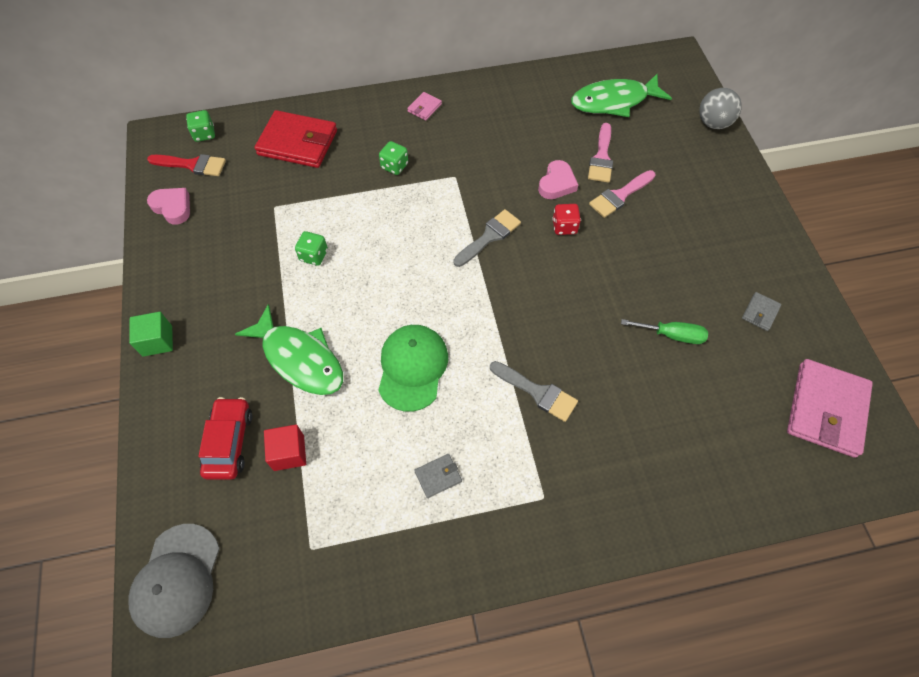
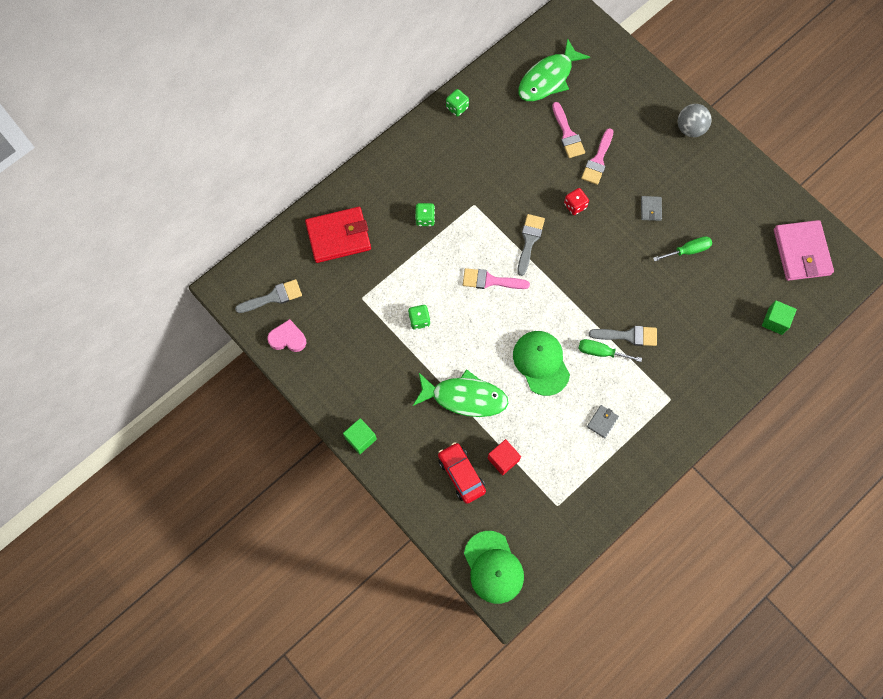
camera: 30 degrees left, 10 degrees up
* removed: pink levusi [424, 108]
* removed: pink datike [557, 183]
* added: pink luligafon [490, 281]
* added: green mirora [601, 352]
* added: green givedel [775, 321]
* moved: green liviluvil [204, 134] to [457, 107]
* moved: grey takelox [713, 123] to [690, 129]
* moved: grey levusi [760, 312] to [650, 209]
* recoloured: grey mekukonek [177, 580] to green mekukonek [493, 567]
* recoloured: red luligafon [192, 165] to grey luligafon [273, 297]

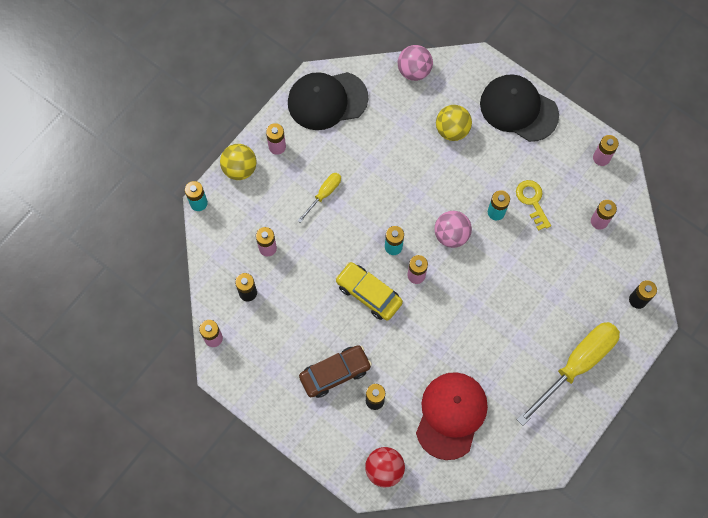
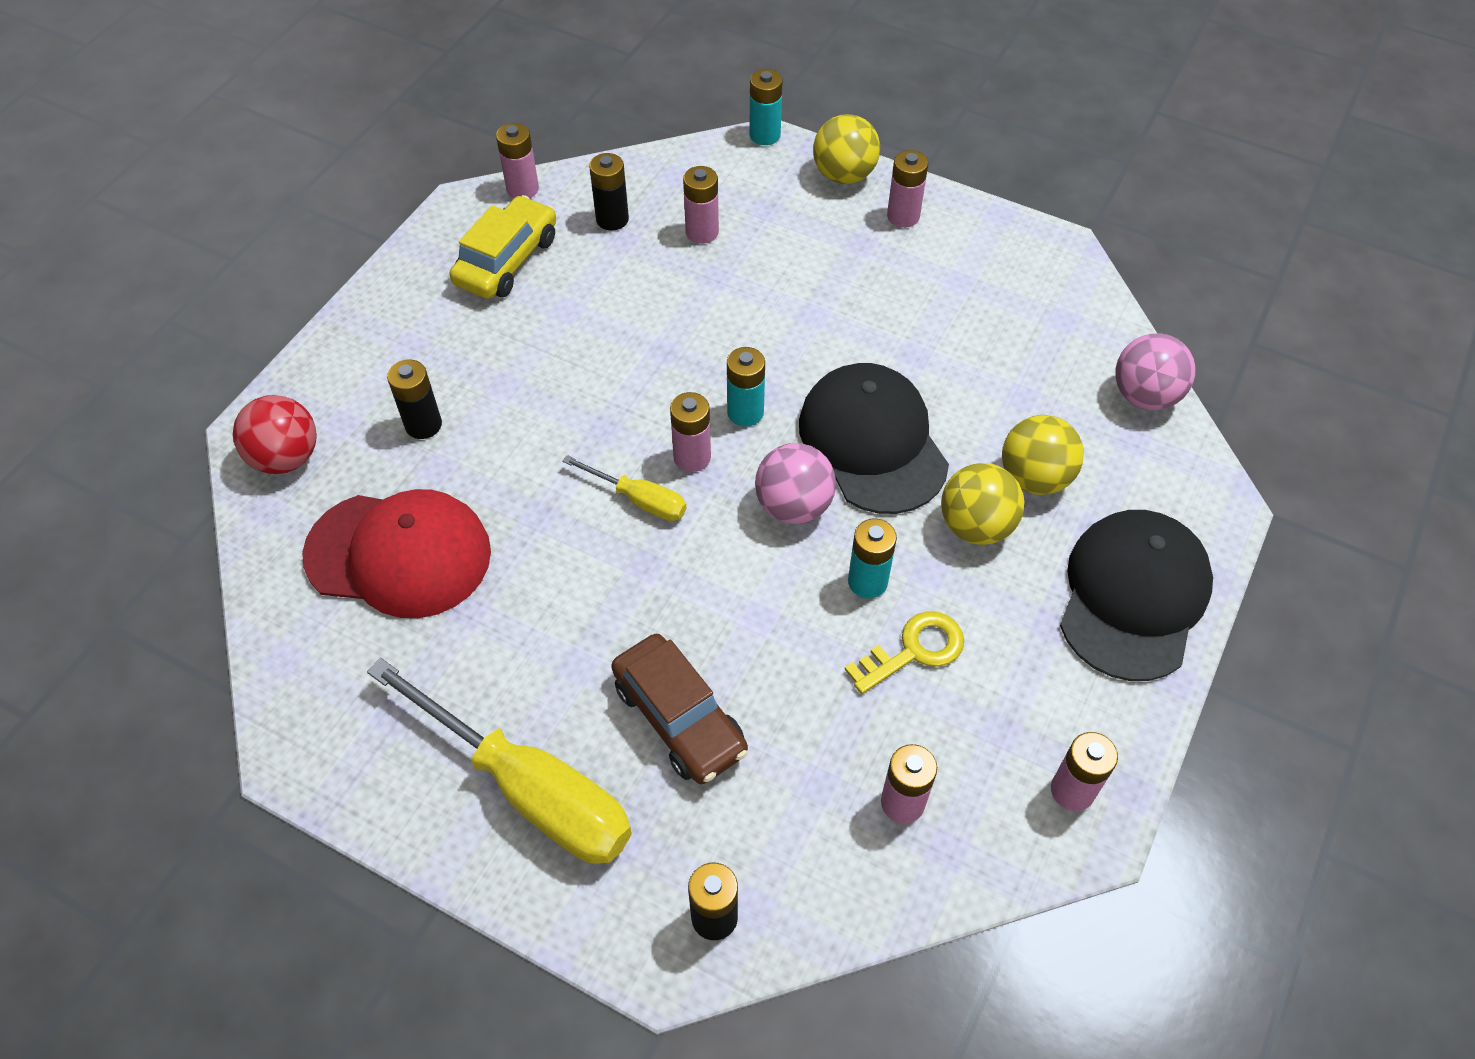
camera: 80 degrees right, 15 degrees down
* added: yellow takelox [976, 526]
* moved: black mekukonek [327, 100] to [872, 442]
* moved: yellow mirora [324, 194] to [639, 499]
* moved: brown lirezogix [335, 373] to [679, 718]
* moved: yellow lirezogix [368, 294] to [507, 260]

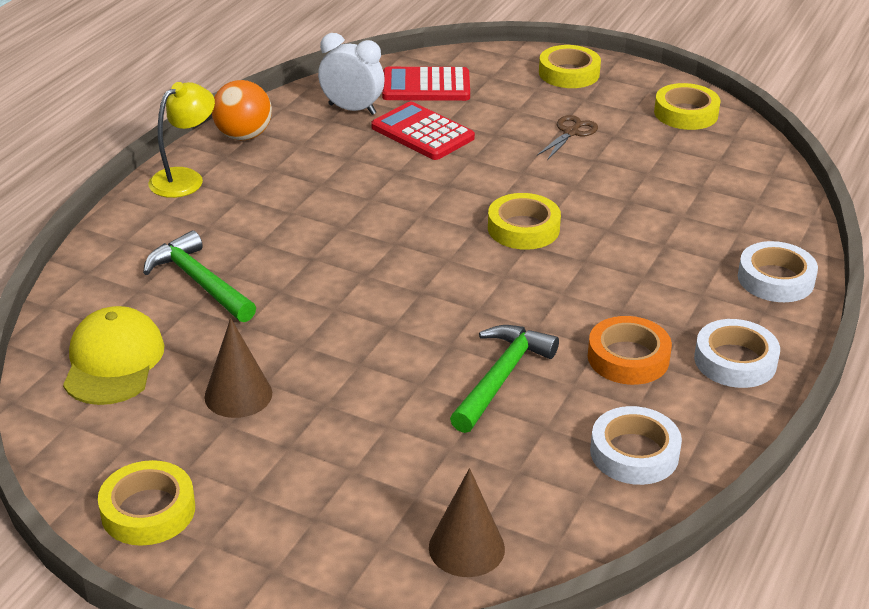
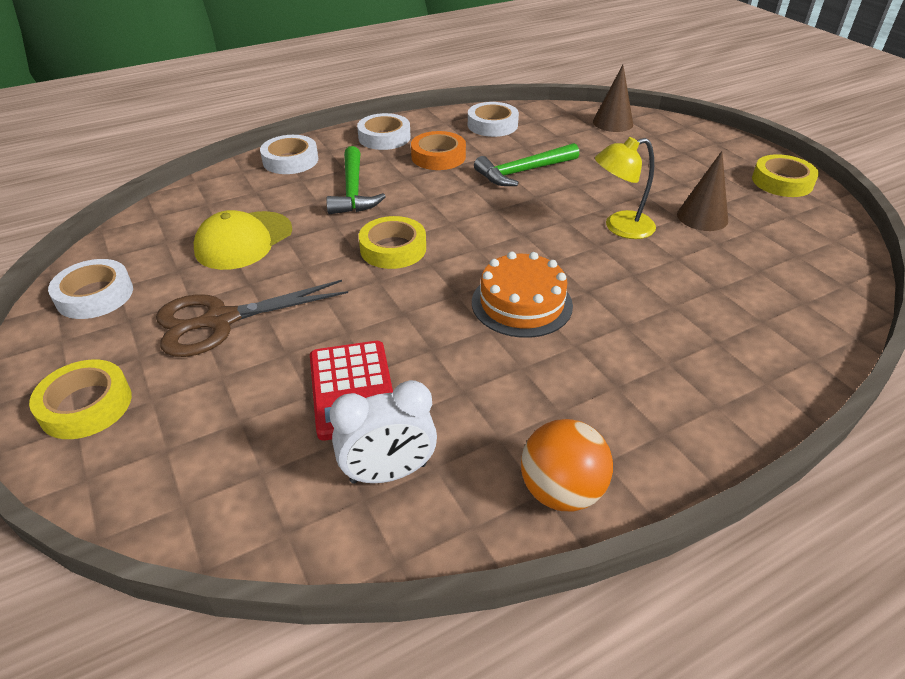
camera: 145 degrees left, 5 degrees up
* removed: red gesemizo [426, 86]
* added: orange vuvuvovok [521, 303]
* moved: yellow mekukonek [113, 361] to [244, 241]
* moved: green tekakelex [199, 282] to [353, 191]
* moved: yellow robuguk [185, 178] to [620, 227]
* recoloured: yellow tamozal [686, 113] to white tamozal [95, 295]
* turned: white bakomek [352, 109] = [388, 473] 75 degrees counterclockwise
* resized: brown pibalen [571, 133] = [220, 320] x1.86

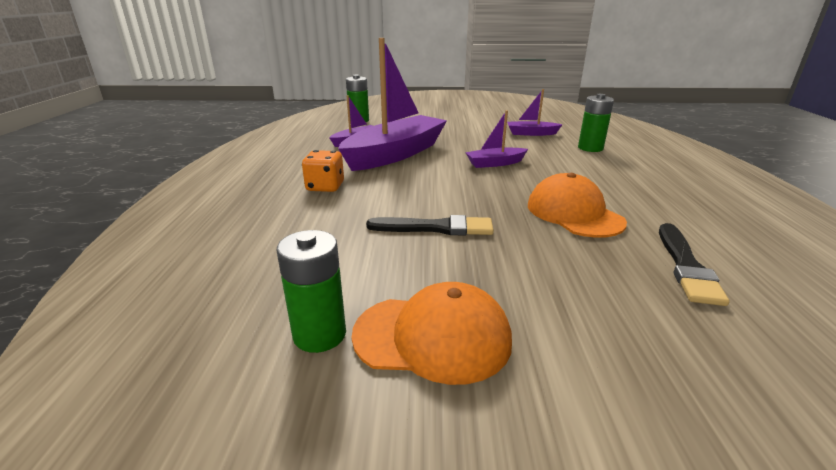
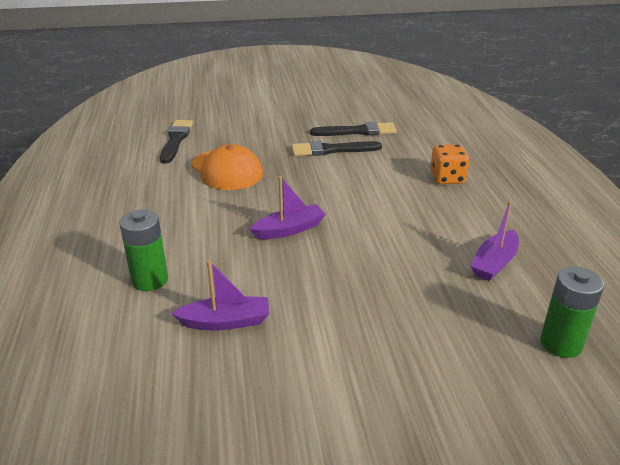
camera: 170 degrees right, 5 degrees up
* removed: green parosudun [319, 334]
* removed: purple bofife [395, 154]
* removed: orange mekukonek [432, 337]
* added: black luligafon [357, 131]

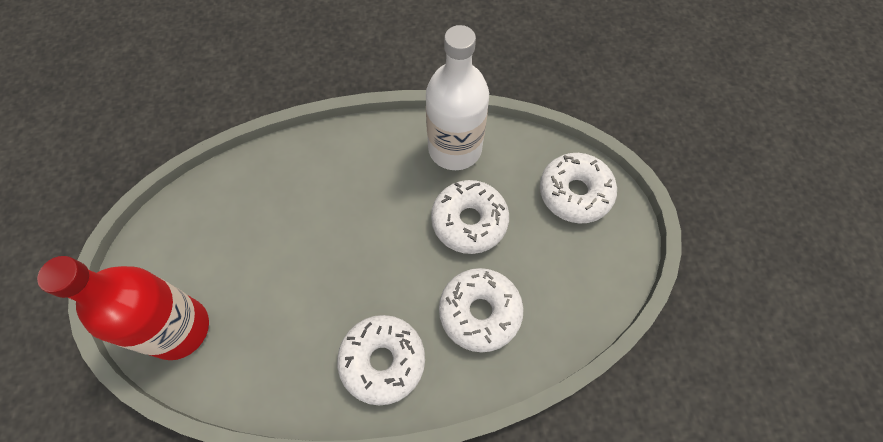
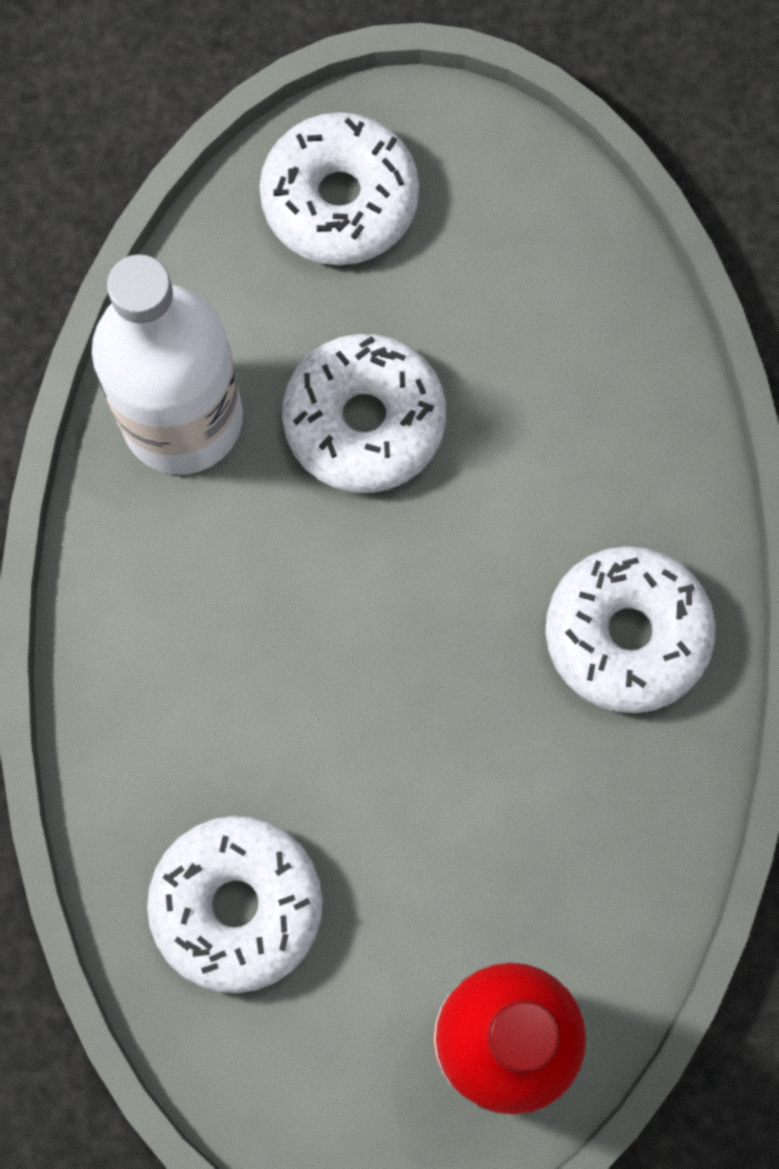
camera: 80 degrees left, 10 degrees up
* moved: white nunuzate [480, 312] to [237, 906]

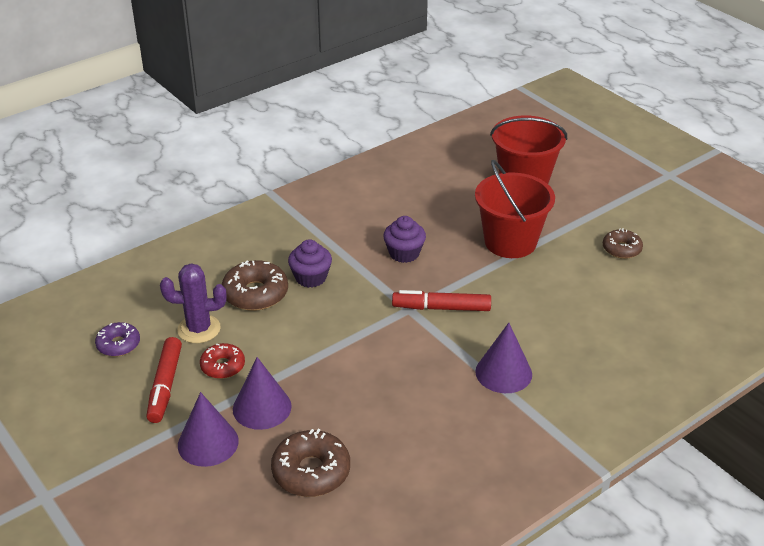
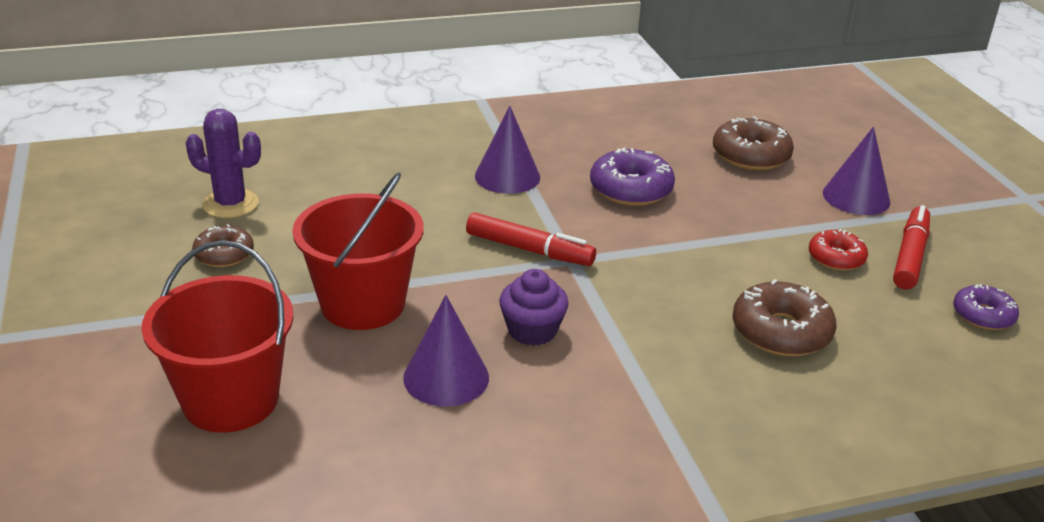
camera: 160 degrees left, 5 degrees down
* removed: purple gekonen [311, 277]
* added: purple nunuzate [631, 189]
* moved: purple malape [199, 329] to [230, 204]
* moved: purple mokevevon [262, 407] to [446, 377]

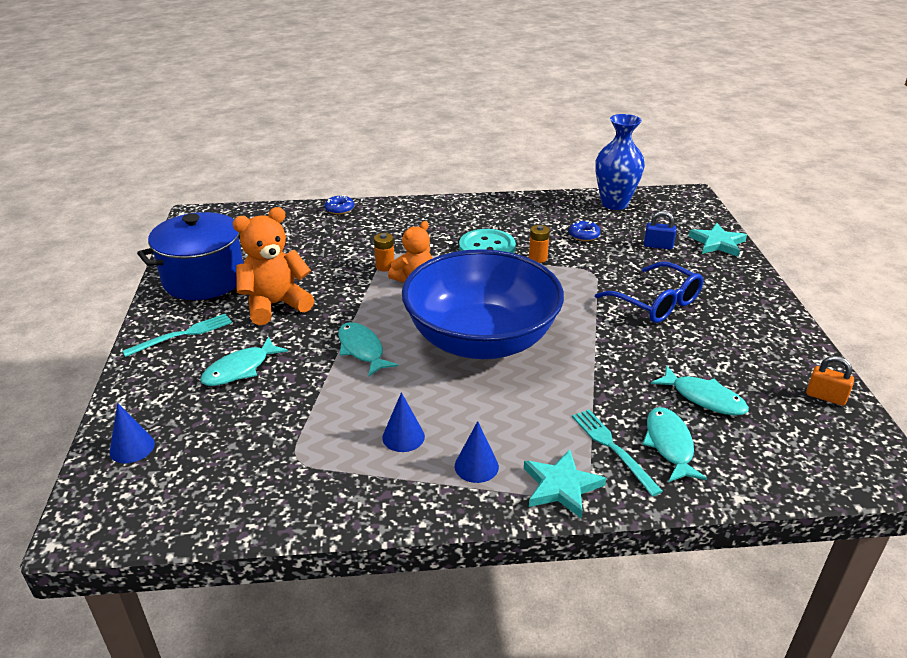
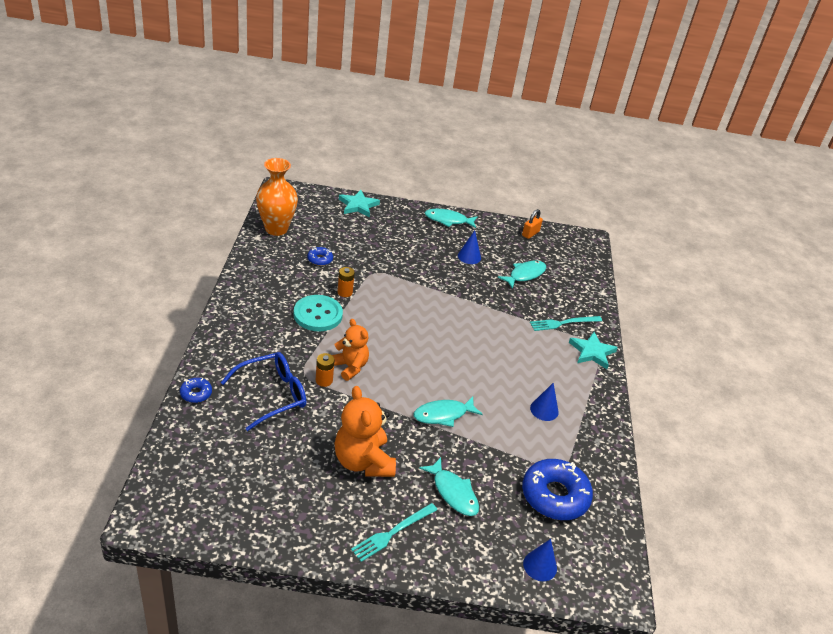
camera: 85 degrees left, 5 degrees up
* removed: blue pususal [204, 279]
* removed: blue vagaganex [481, 340]
* removed: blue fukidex [658, 246]
* added: blue nunuzate [554, 496]
* moved: blue mokevevon [476, 466] to [469, 256]
* moved: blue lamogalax [656, 303] to [272, 395]
* moved: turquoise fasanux [669, 445] to [448, 220]
* recoloured: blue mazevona [614, 203] to orange mazevona [276, 229]
* turned: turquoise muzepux [182, 335] = [393, 532] 105 degrees counterclockwise

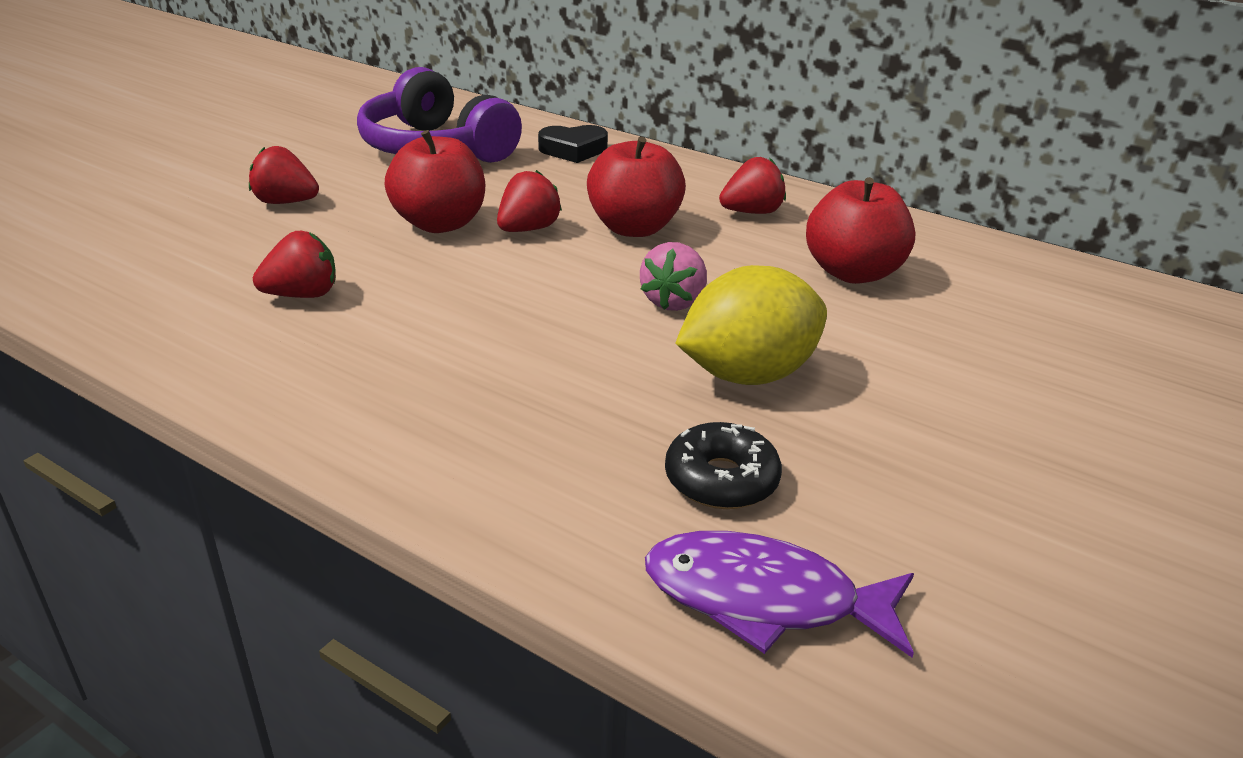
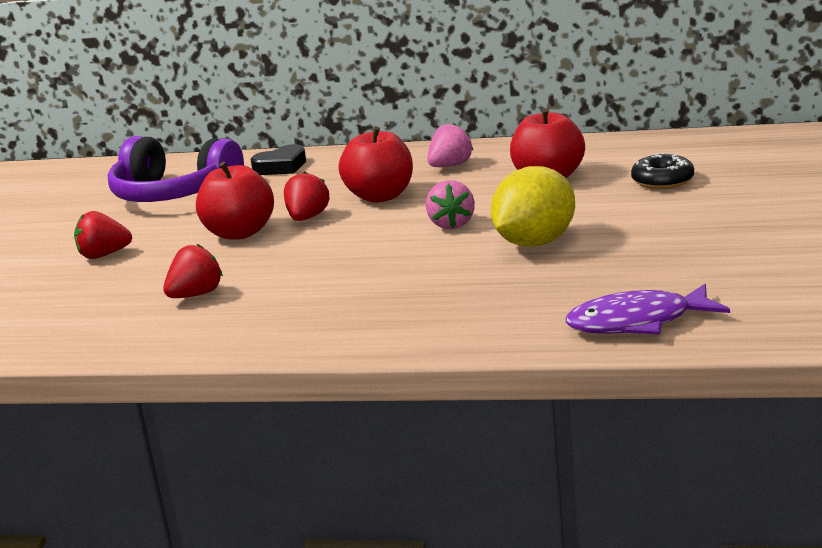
camera: 20 degrees left, 10 degrees down
* moved: black nunuzate [721, 480] to [662, 181]
* recoloured: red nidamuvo [751, 212] to pink nidamuvo [450, 166]

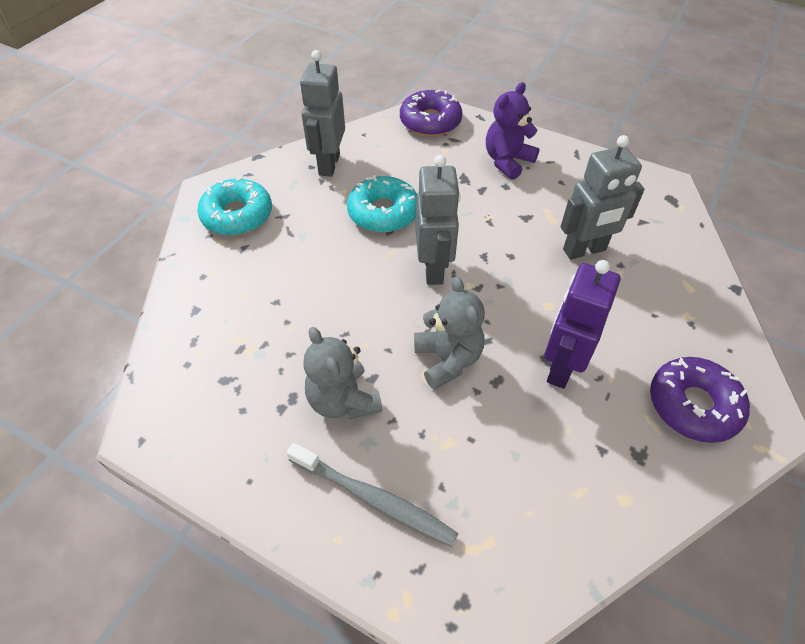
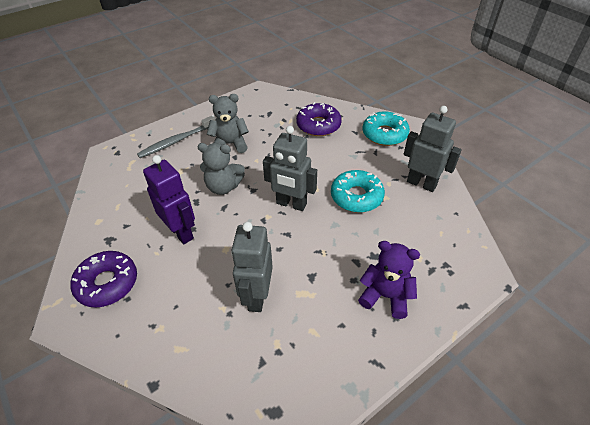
camera: 115 degrees right, 5 degrees down
* moved: purple nunuzate [430, 121] to [318, 125]
* turned: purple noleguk [507, 161] = [385, 296] 45 degrees counterclockwise

